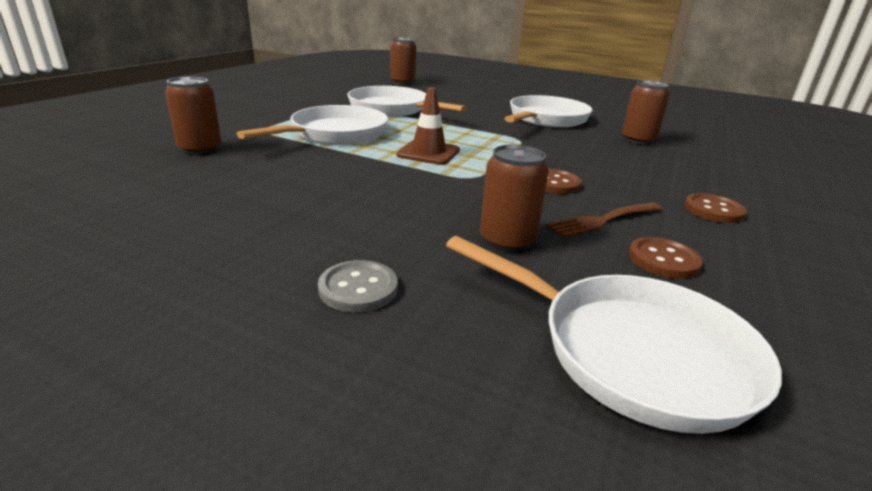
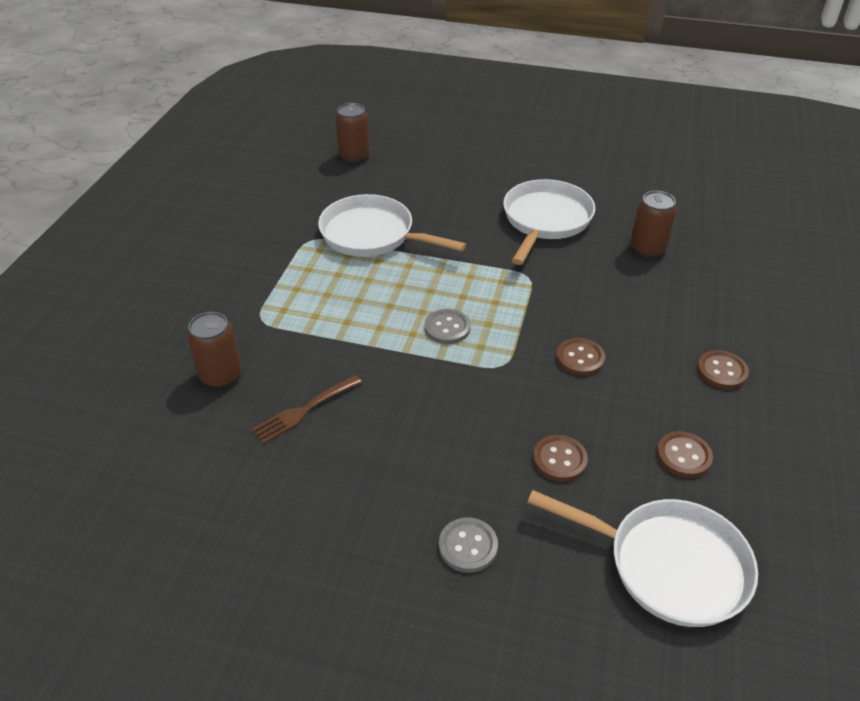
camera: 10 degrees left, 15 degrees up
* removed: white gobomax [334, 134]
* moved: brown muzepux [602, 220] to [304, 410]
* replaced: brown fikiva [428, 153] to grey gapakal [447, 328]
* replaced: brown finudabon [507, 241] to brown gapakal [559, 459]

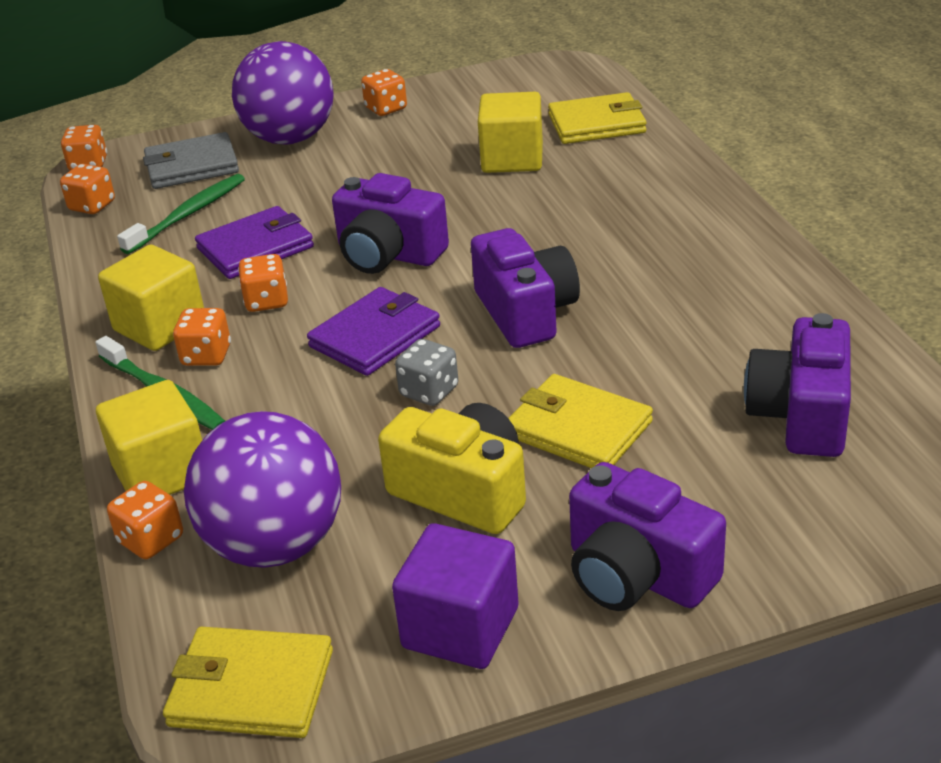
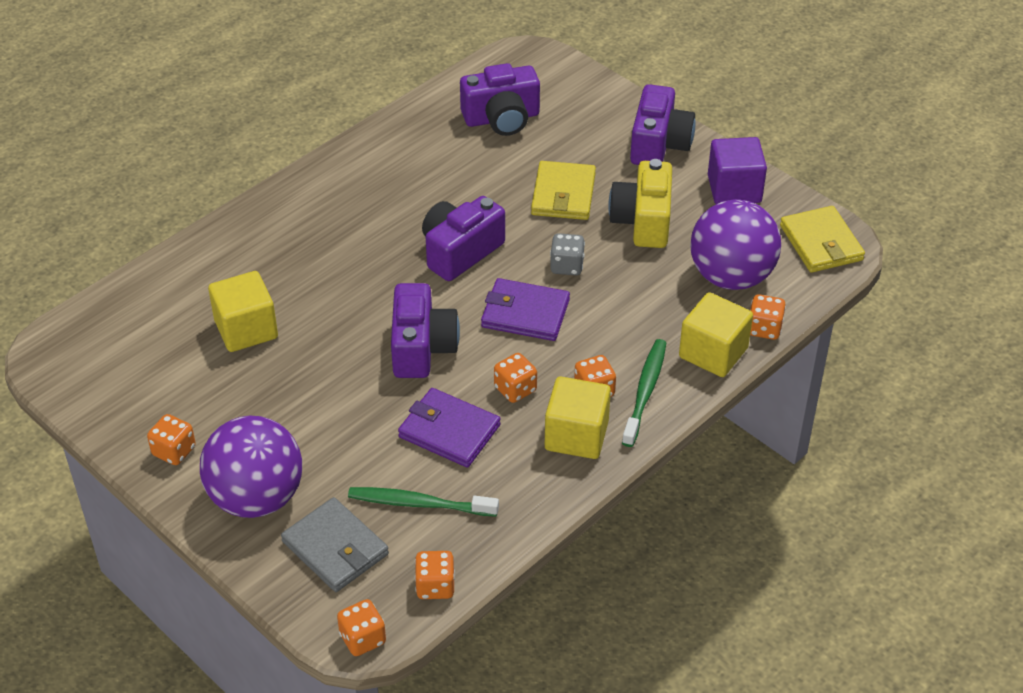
camera: 120 degrees left, 10 degrees up
* removed: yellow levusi [597, 124]

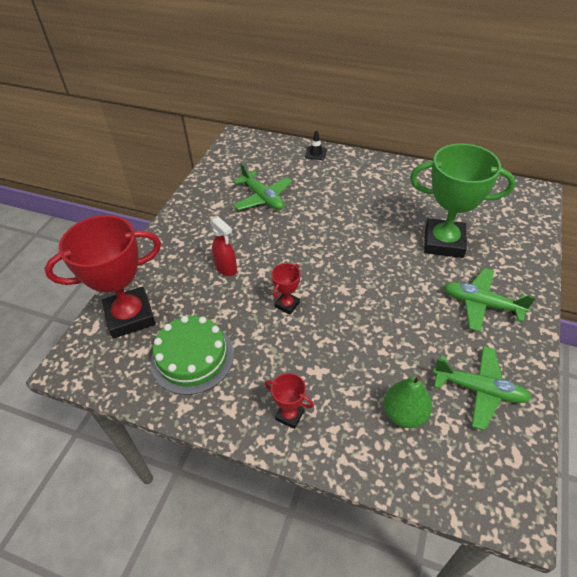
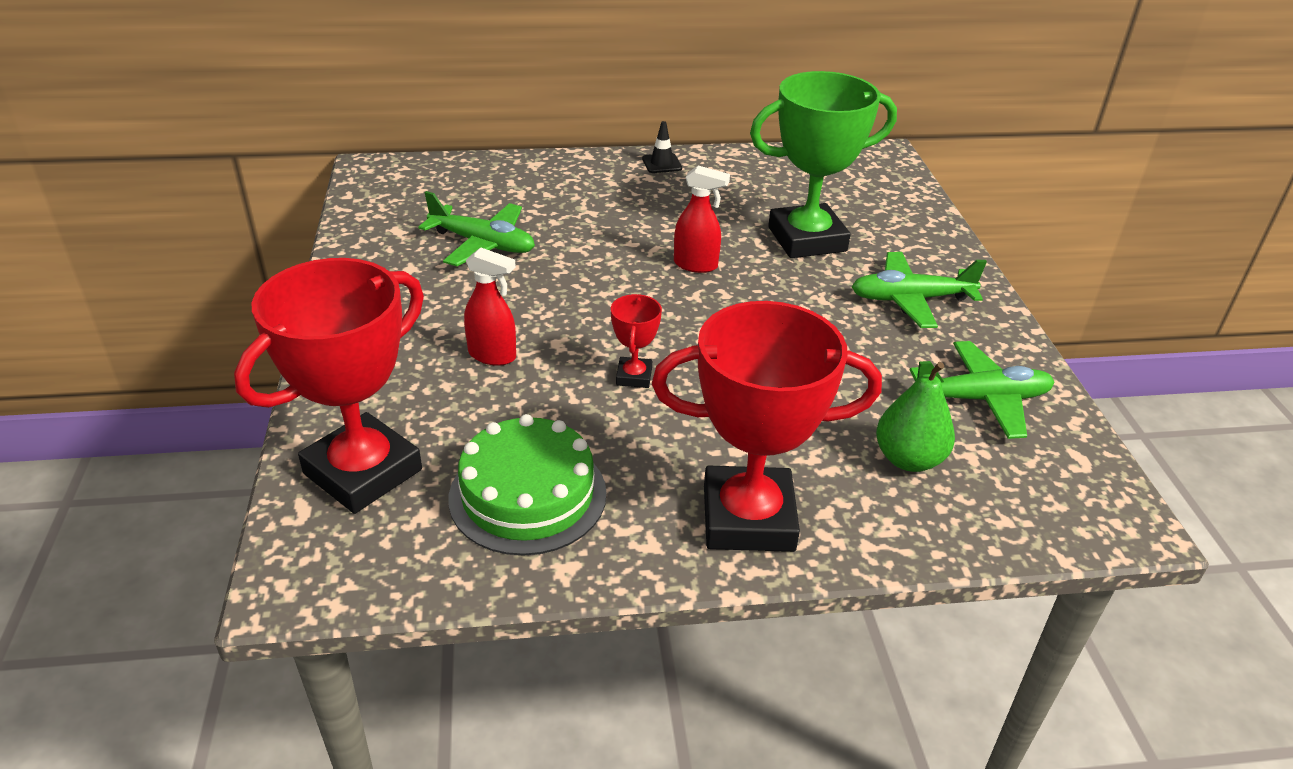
camera: 30 degrees left, 10 degrees down
* added: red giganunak [696, 265]
* moved: black fikiva [316, 153] to [661, 163]
* resized: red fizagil [289, 415] = [748, 518] x2.27

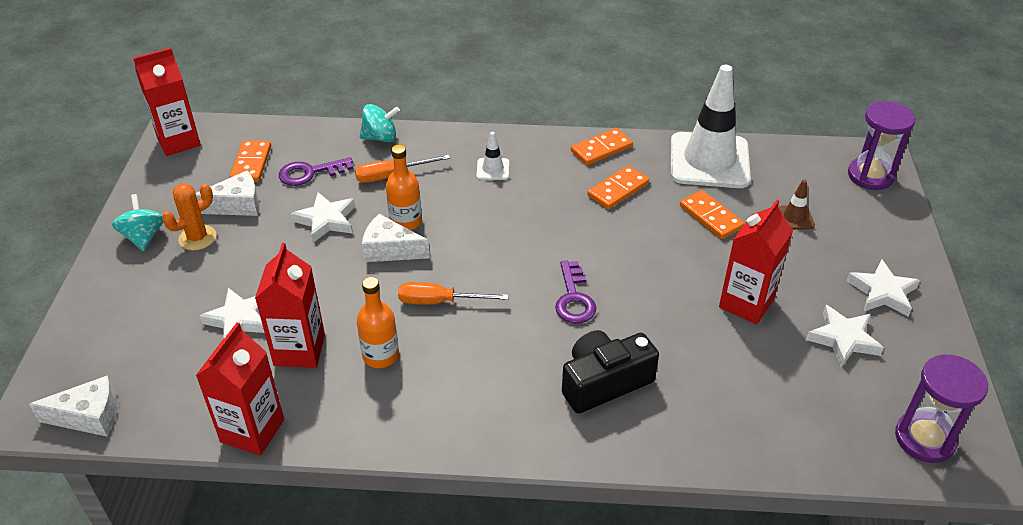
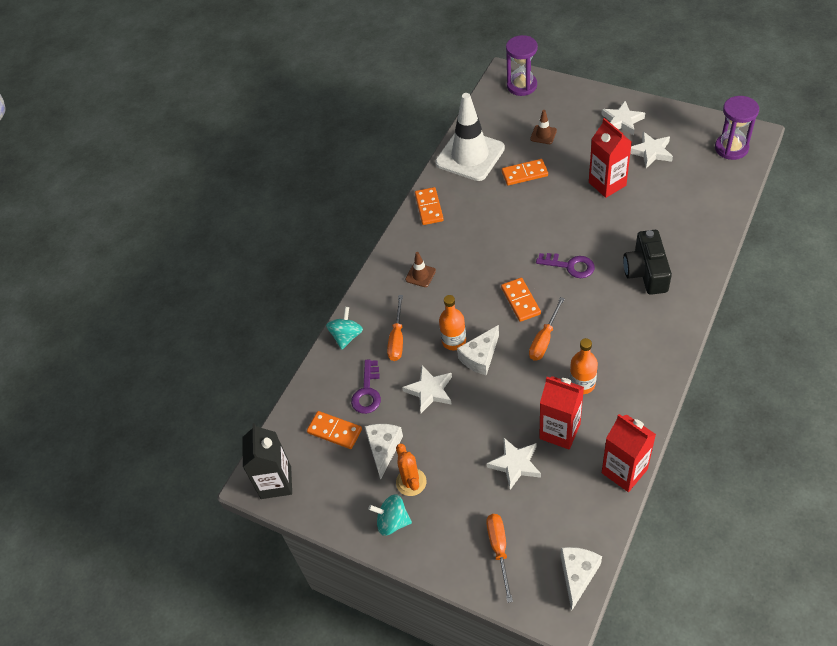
camera: 60 degrees left, 10 degrees up
* added: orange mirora [499, 549]
* moved: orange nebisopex [618, 190] to [520, 301]
* recoloured: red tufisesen [178, 141] to black tufisesen [276, 482]
* recoloured: white fikiva [493, 169] to brown fikiva [420, 275]

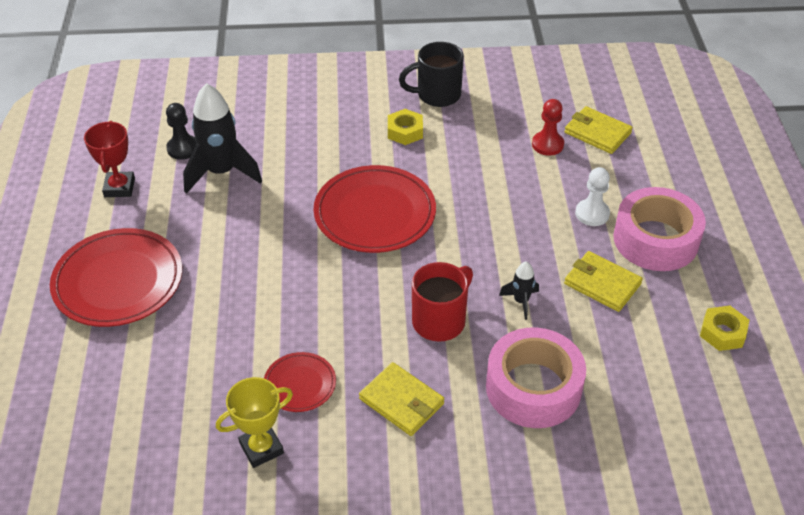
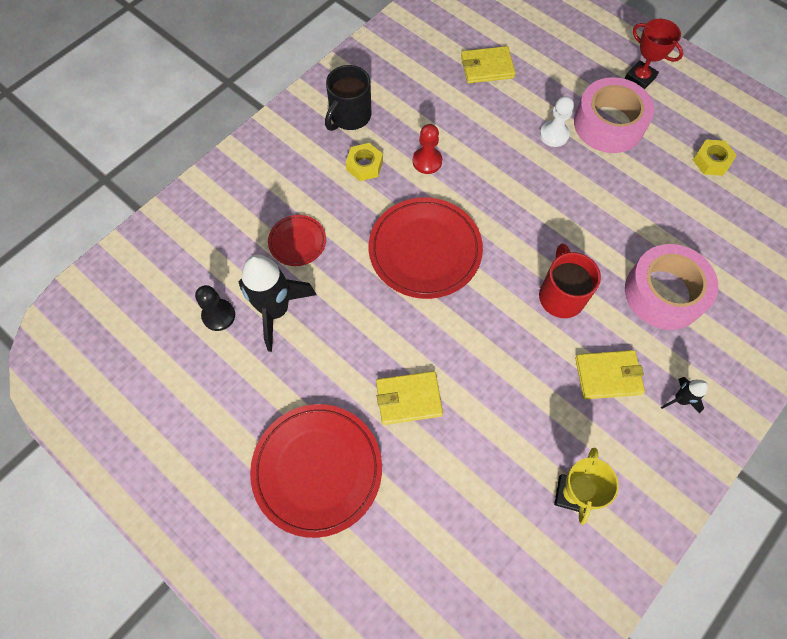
camera: 45 degrees left, 20 degrees up
* moved: red fizagil [119, 187] to [640, 78]
* moved: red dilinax [300, 384] to [297, 242]
* moved: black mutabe [521, 301] to [680, 399]
* moved: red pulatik [547, 144] to [427, 161]
* moved: yellow levusi [602, 284] to [408, 399]

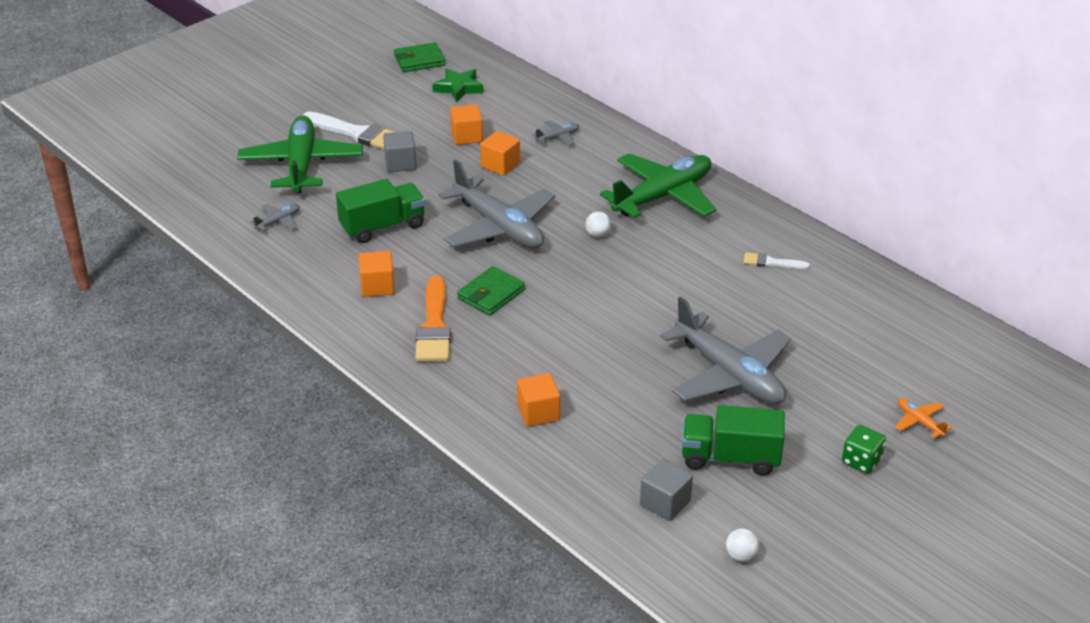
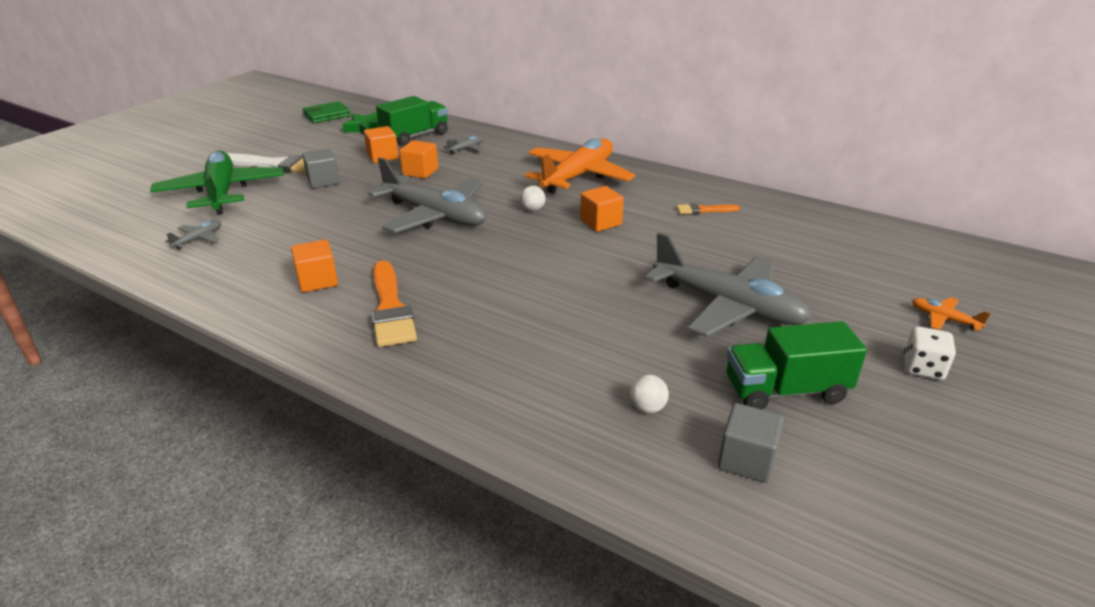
camera: 15 degrees left, 5 degrees down
* removed: green levusi [491, 294]
* moved: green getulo [382, 226] to [415, 136]
* moved: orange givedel [538, 413] to [600, 222]
* moved: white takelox [741, 556] to [647, 408]
* recoloured: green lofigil [663, 196] to orange lofigil [578, 176]
* recoloured: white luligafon [771, 262] to orange luligafon [704, 210]
* recoloured: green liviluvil [861, 461] to white liviluvil [923, 368]

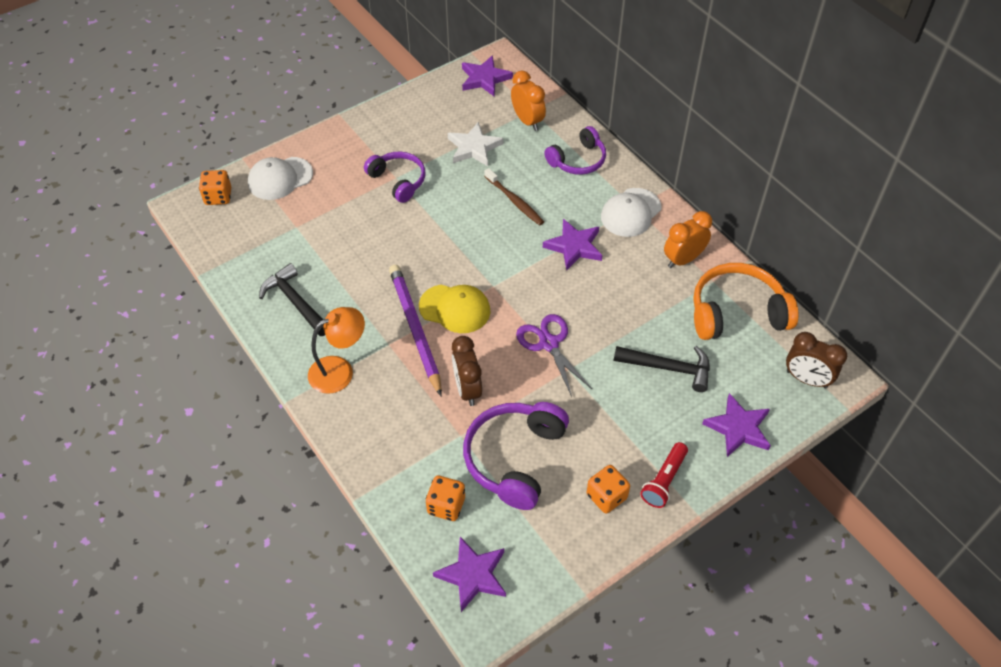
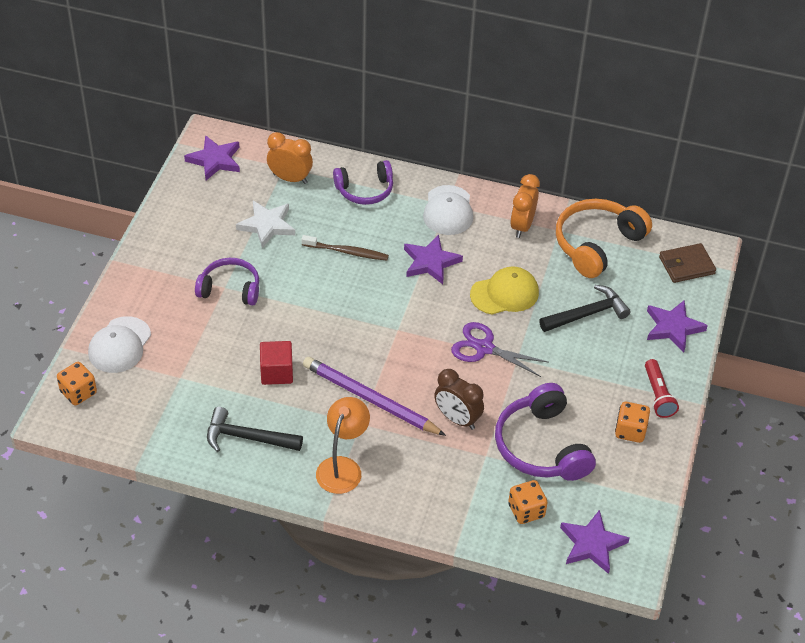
camera: 40 degrees left, 5 degrees down
* added: red givedel [276, 372]
* moved: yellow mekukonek [455, 309] to [504, 294]
* replaced: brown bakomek [806, 379] to brown levusi [686, 265]
* turned: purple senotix [578, 160] = [365, 190] 60 degrees clockwise

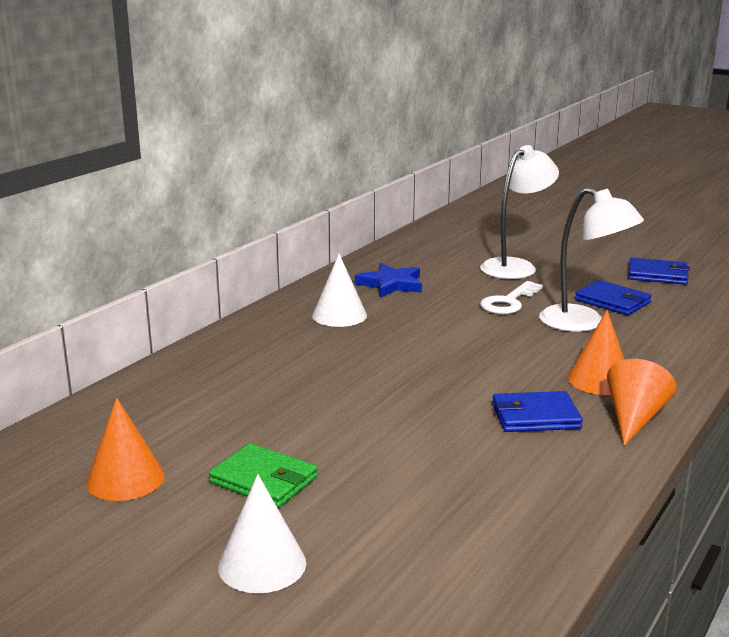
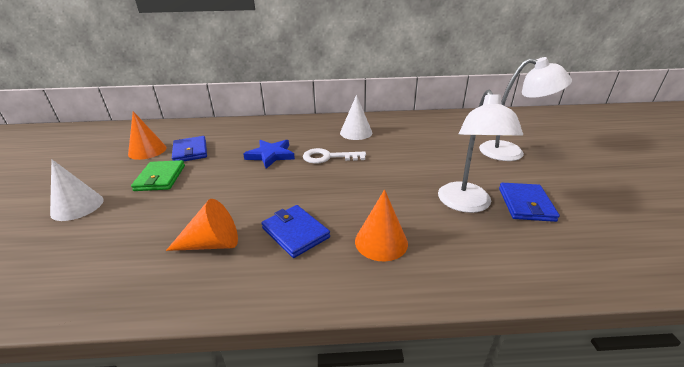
camera: 55 degrees right, 10 degrees up
* moved: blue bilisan [391, 284] to [271, 155]
* moved: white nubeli [508, 302] to [328, 157]
* moved: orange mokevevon [634, 419] to [212, 243]
* moved: blue levusi [657, 275] to [190, 151]

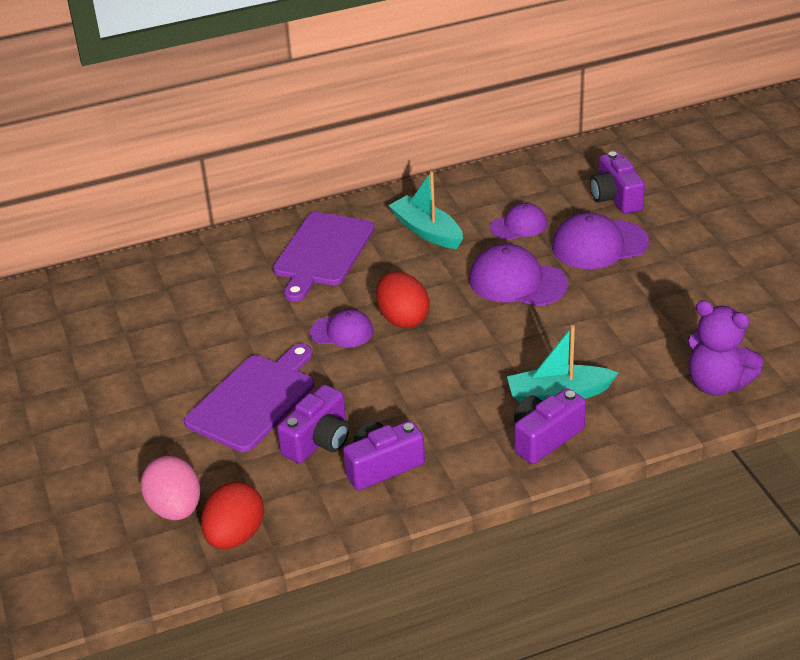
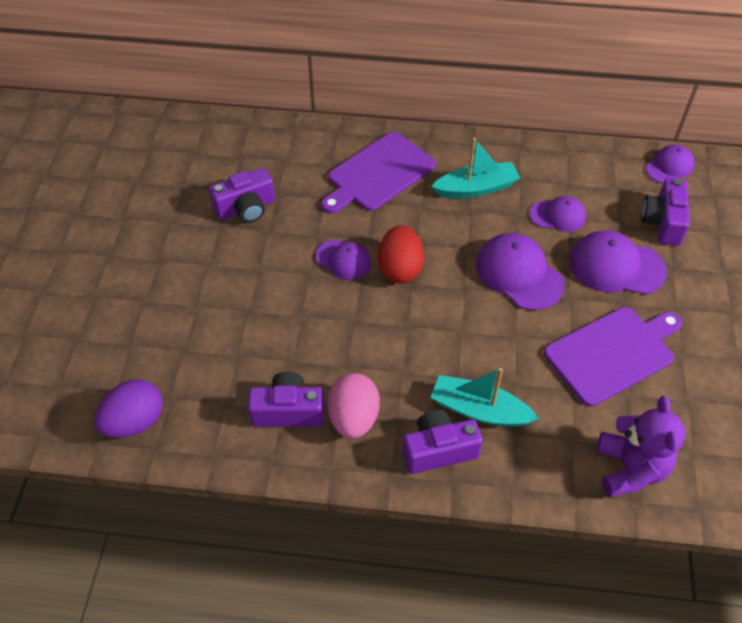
camera: 25 degrees right, 15 degrees up
* added: purple mekukonek [669, 167]
* moved: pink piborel [175, 508] to [353, 418]
* moved: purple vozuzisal [254, 400] to [612, 353]
* moved: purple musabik [318, 441] to [246, 208]
* recoloured: red piborel [235, 536] to purple piborel [135, 422]
* turned: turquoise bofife [427, 231] = [476, 188] 90 degrees clockwise
* turned: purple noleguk [717, 384] = [630, 469] 150 degrees counterclockwise

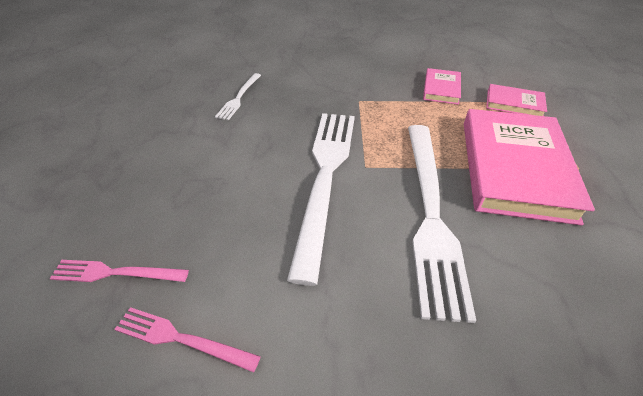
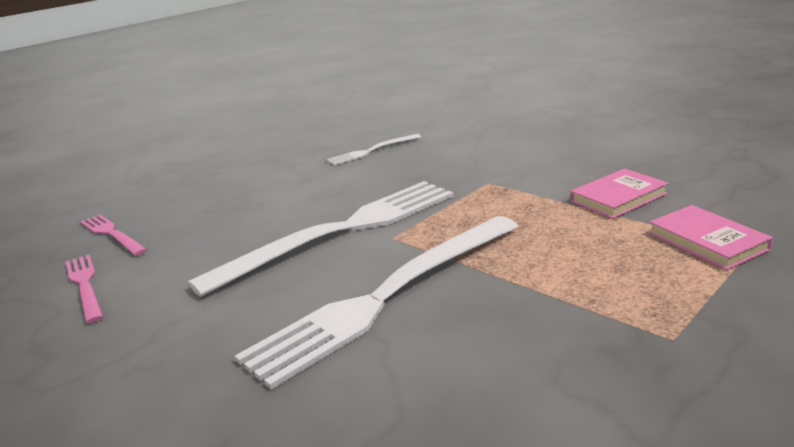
camera: 45 degrees right, 20 degrees down
* removed: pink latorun [515, 168]

